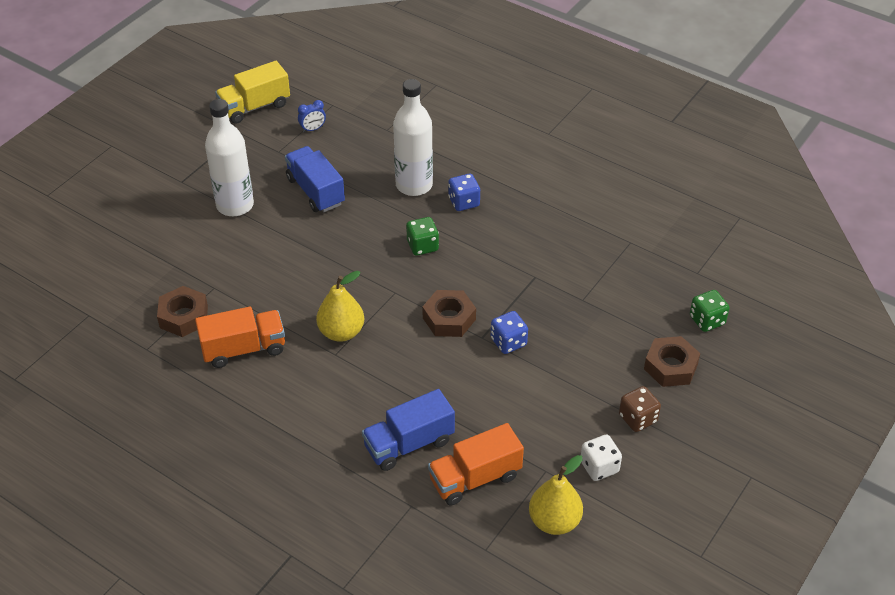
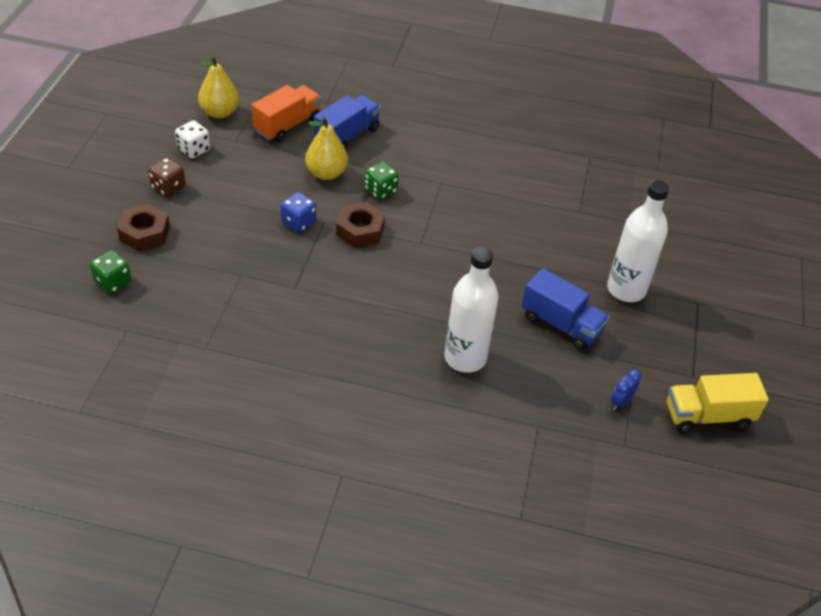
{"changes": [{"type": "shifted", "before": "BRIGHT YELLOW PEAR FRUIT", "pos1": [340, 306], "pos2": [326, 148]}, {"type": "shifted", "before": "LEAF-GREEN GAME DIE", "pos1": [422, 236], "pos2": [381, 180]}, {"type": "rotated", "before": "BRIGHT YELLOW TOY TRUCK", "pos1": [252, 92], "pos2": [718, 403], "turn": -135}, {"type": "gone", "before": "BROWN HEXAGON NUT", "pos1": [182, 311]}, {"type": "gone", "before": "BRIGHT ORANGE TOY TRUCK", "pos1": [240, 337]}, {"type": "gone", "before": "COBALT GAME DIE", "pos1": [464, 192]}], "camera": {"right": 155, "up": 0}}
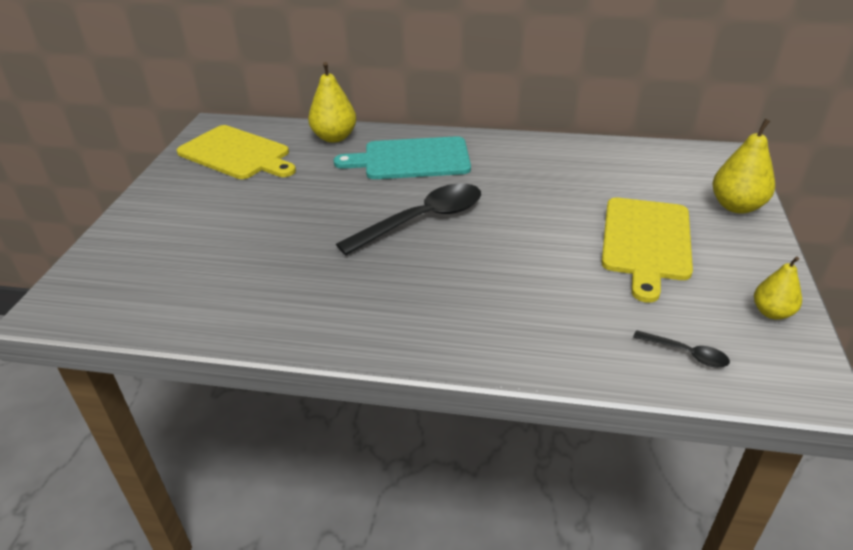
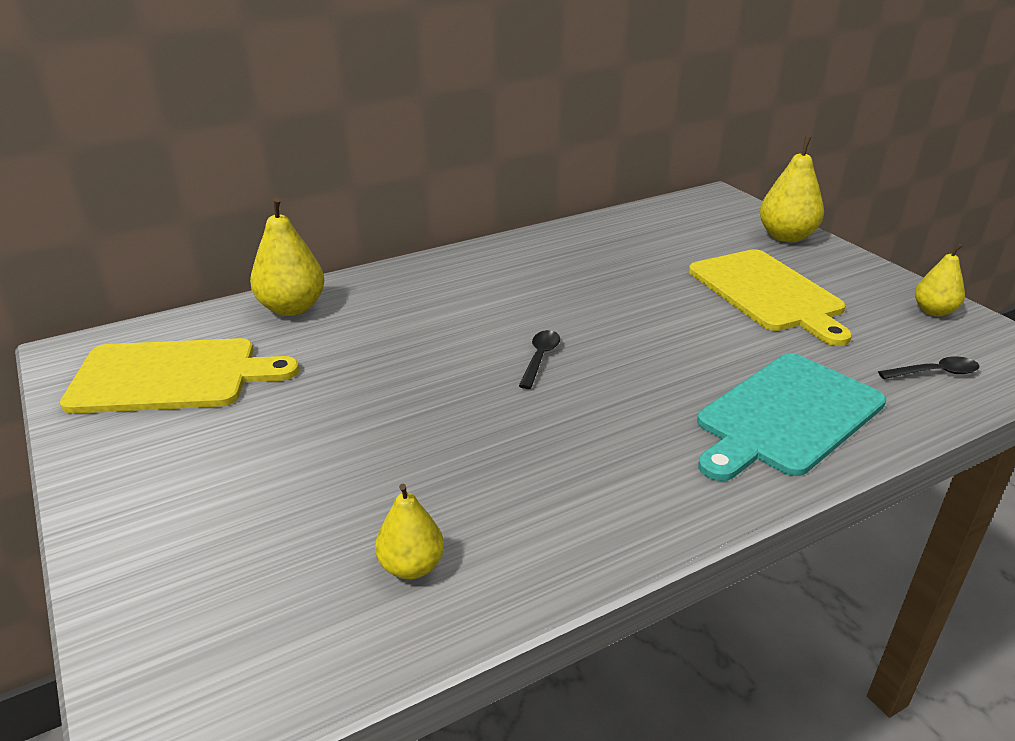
{"changes": [{"type": "new", "after": "BRIGHT YELLOW PEAR FRUIT", "pos2": [409, 531]}, {"type": "scaled", "before": "BLACK TABLESPOON", "pos1": [408, 219], "pos2": [539, 359], "scale": 0.45}, {"type": "shifted", "before": "TEAL CHOPPING BOARD", "pos1": [402, 157], "pos2": [791, 417]}], "camera": {"right": -40, "up": -5}}
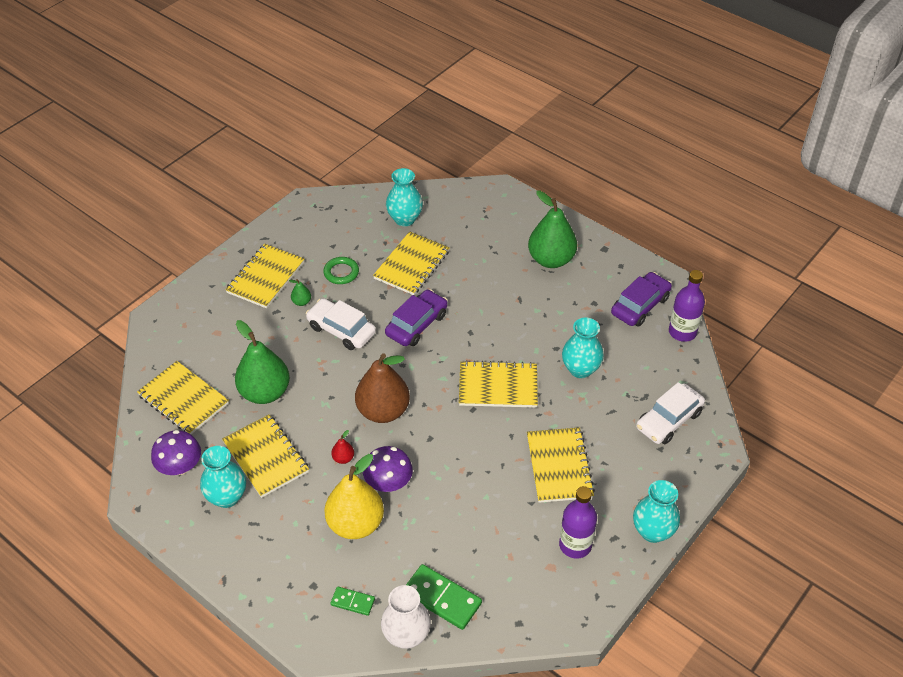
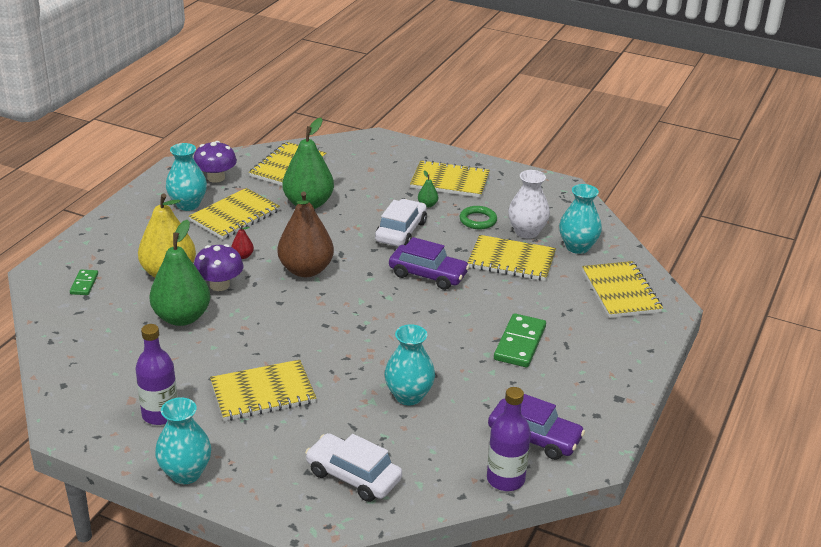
{"changes": [{"type": "shifted", "before": "LEAF-GREEN PEAR FRUIT", "pos1": [552, 229], "pos2": [179, 273]}, {"type": "shifted", "before": "LEAF-GREEN DOMINO", "pos1": [444, 597], "pos2": [520, 340]}, {"type": "shifted", "before": "PURE WHITE TALL VASE", "pos1": [406, 617], "pos2": [529, 204]}, {"type": "shifted", "before": "BRIGHT YELLOW EXERCISE BOOK", "pos1": [498, 384], "pos2": [622, 289]}], "camera": {"right": 75, "up": -15}}
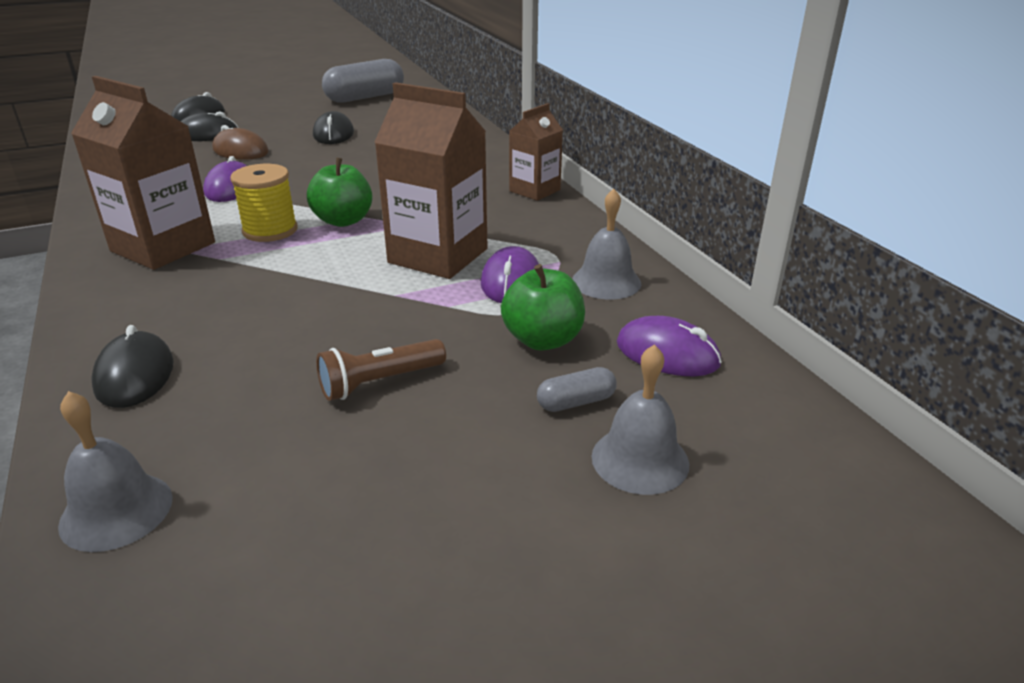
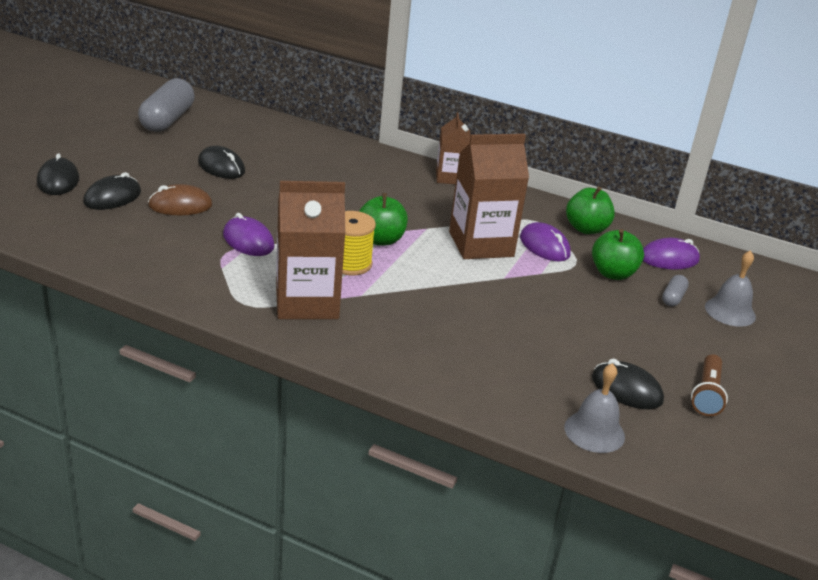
{"changes": [{"type": "swapped", "before": "GREY HAND BELL", "after": "LEAF-GREEN TOY APPLE", "pos1": [606, 244], "pos2": [590, 210]}, {"type": "shifted", "before": "BLACK COMPUTER MOUSE", "pos1": [132, 366], "pos2": [628, 384]}, {"type": "shifted", "before": "BROWN TORCH", "pos1": [381, 370], "pos2": [709, 385]}], "camera": {"right": -45, "up": 0}}
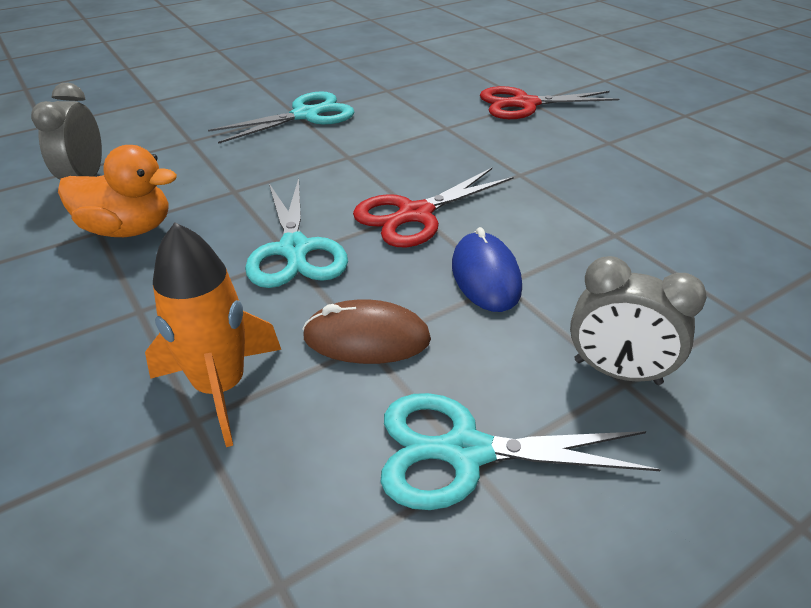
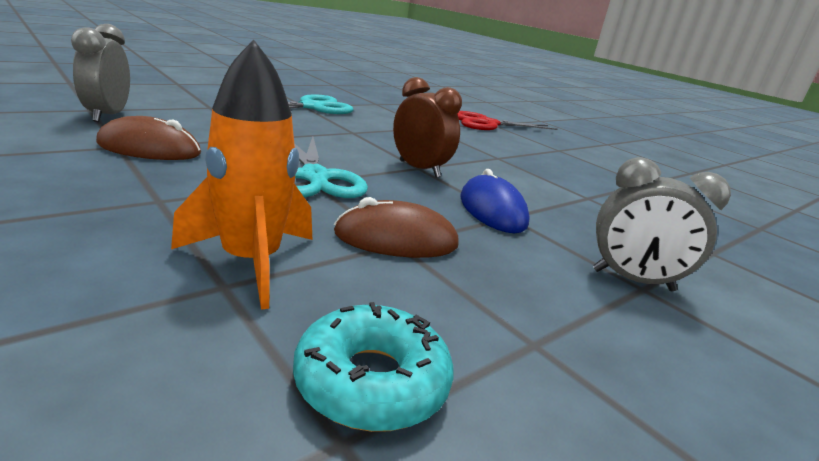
{"changes": [{"type": "swapped", "before": "BRIGHT ORANGE DUCK", "after": "BROWN COMPUTER MOUSE", "pos1": [117, 191], "pos2": [148, 138]}, {"type": "new", "after": "TEAL DONUT", "pos2": [373, 367]}, {"type": "swapped", "before": "SCARLET SCISSORS", "after": "BROWN CLOCK", "pos1": [433, 207], "pos2": [427, 127]}, {"type": "gone", "before": "TEAL SCISSORS", "pos1": [521, 451]}], "camera": {"right": -10, "up": -15}}
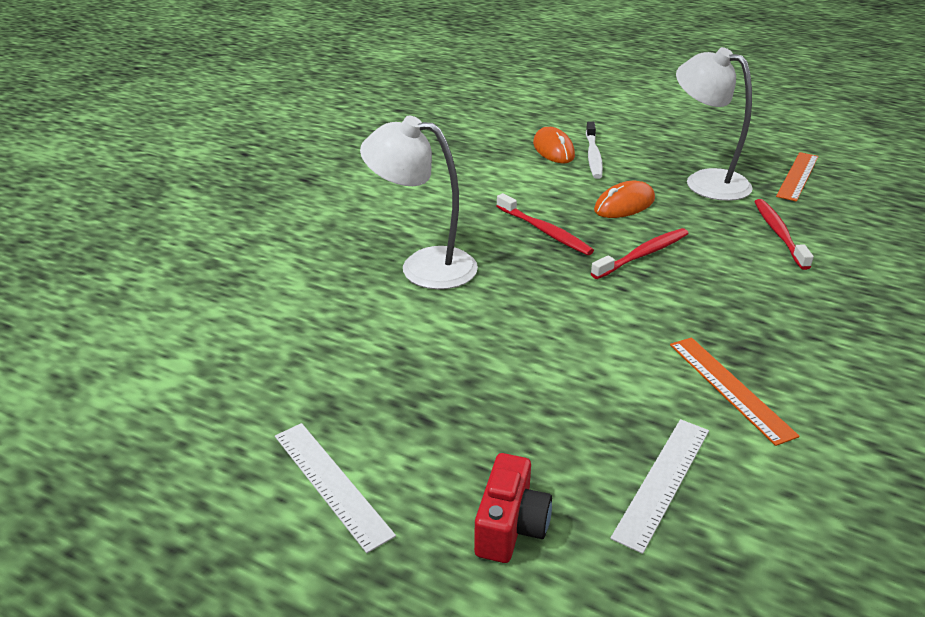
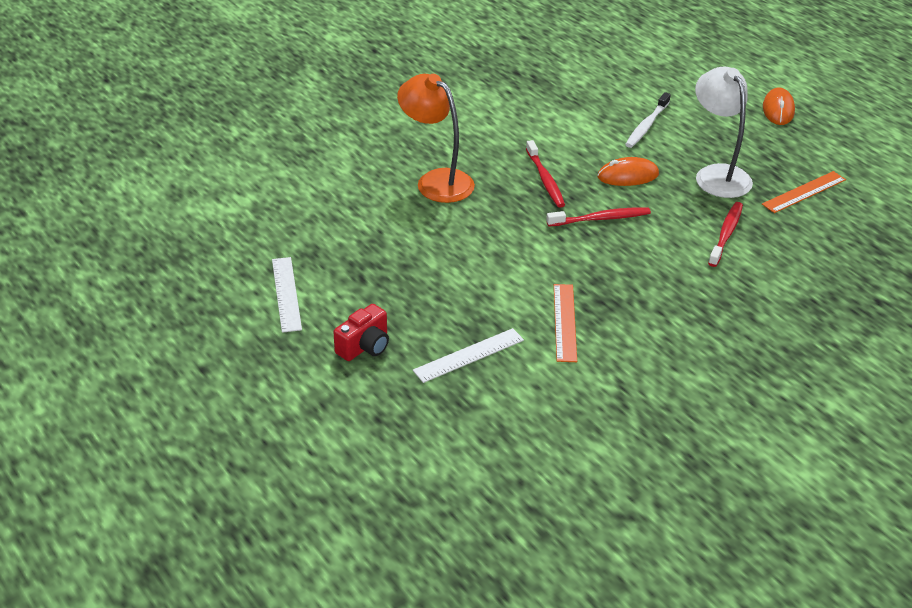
{"changes": [{"type": "repainted", "before": "PURE WHITE DESK LAMP", "after": "BRIGHT ORANGE DESK LAMP", "pos1": [419, 202], "pos2": [436, 138]}, {"type": "shifted", "before": "BRIGHT ORANGE COMPUTER MOUSE", "pos1": [554, 145], "pos2": [779, 106]}], "camera": {"right": 25, "up": 5}}
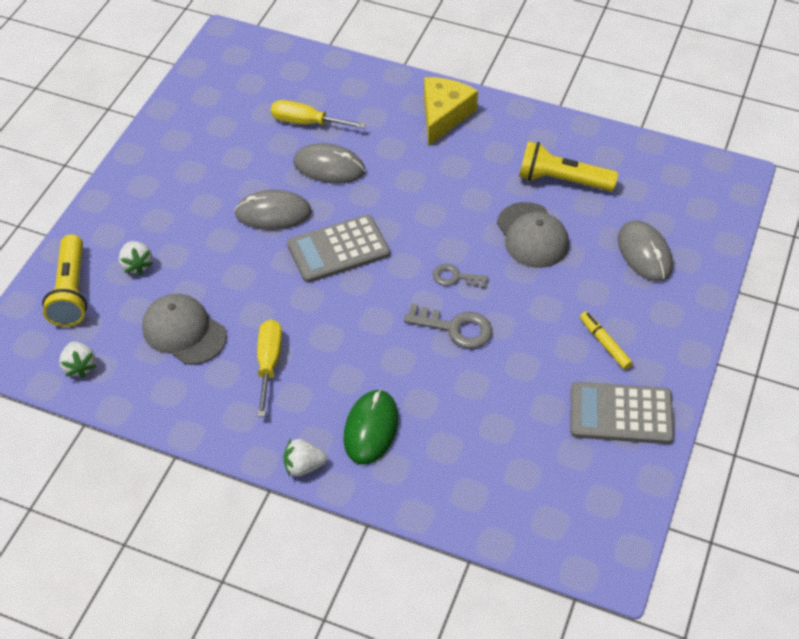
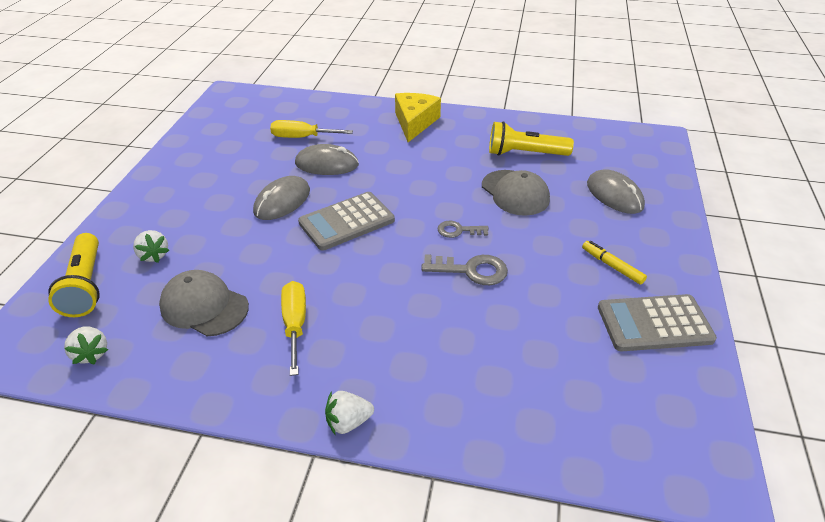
{"changes": [{"type": "rotated", "before": "GREY COMPUTER MOUSE", "pos1": [273, 210], "pos2": [281, 198], "turn": -45}, {"type": "gone", "before": "LEAF-GREEN COMPUTER MOUSE", "pos1": [371, 427]}], "camera": {"right": -10, "up": -10}}
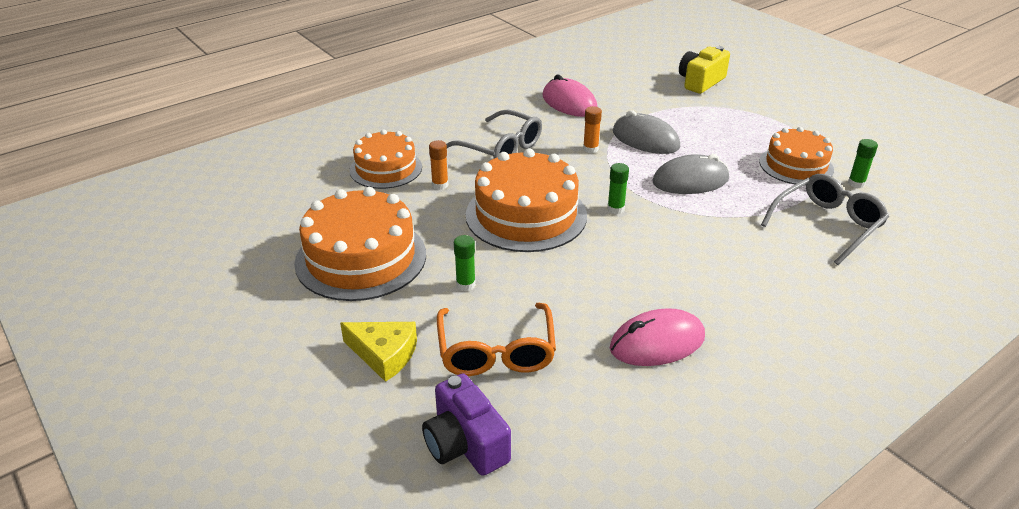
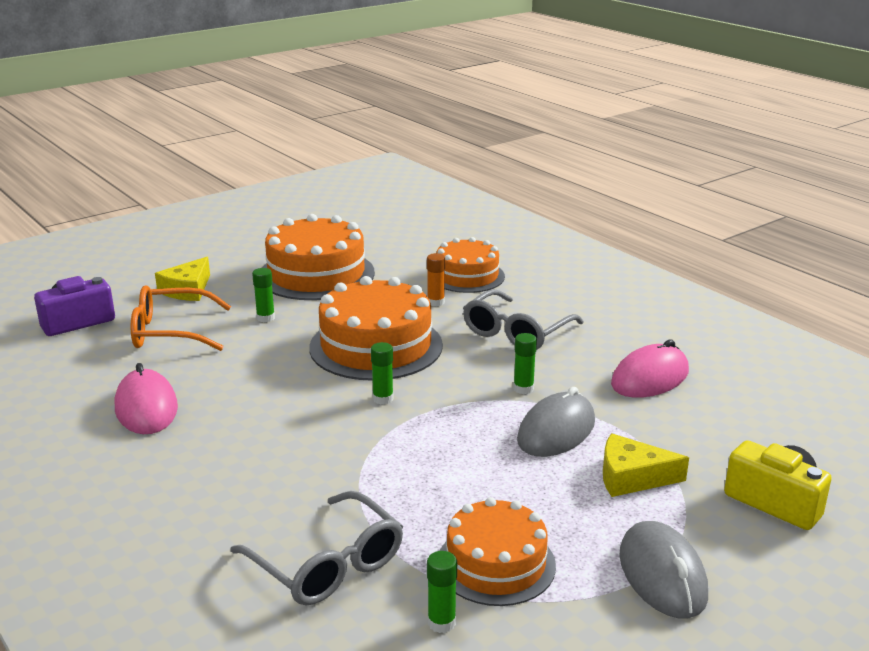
{"changes": [{"type": "repainted", "before": "BRIGHT ORANGE GLUE STICK", "after": "LEAF-GREEN GLUE STICK", "pos1": [592, 129], "pos2": [525, 363]}, {"type": "new", "after": "BRIGHT YELLOW PIECE OF CHEESE", "pos2": [646, 465]}, {"type": "shifted", "before": "GREY COMPUTER MOUSE", "pos1": [690, 174], "pos2": [663, 569]}], "camera": {"right": 90, "up": -10}}
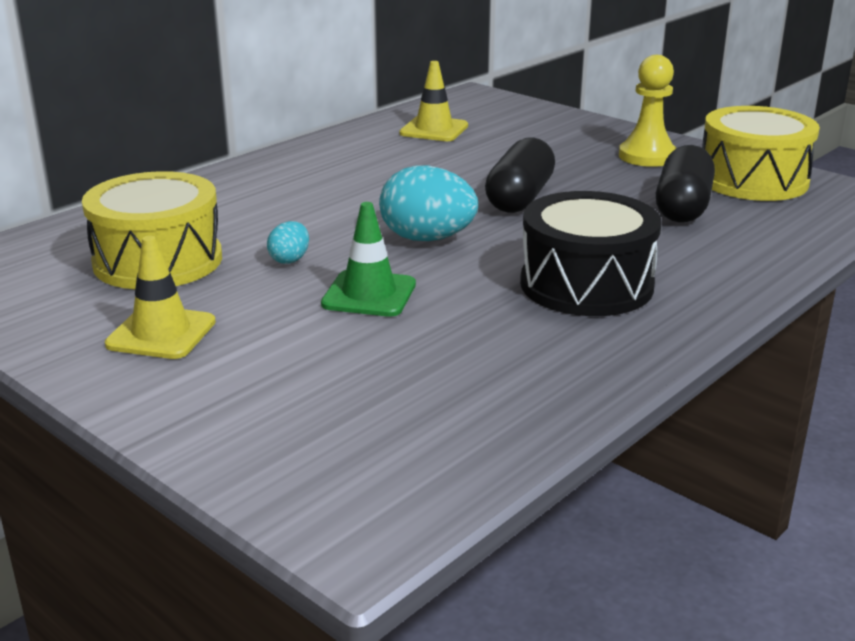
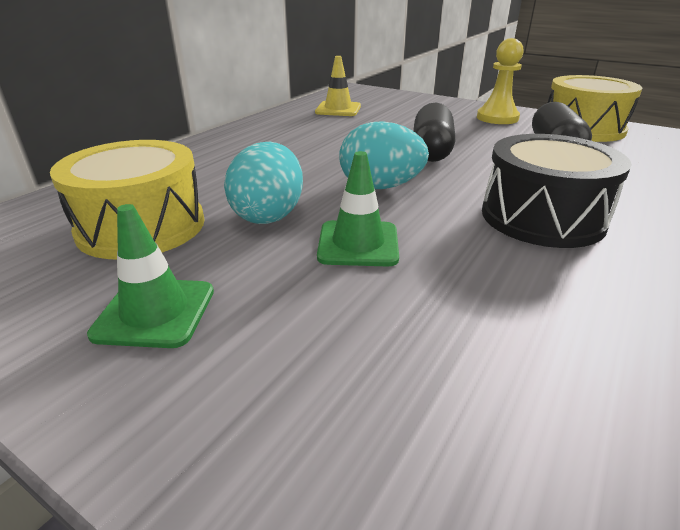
{"changes": [{"type": "repainted", "before": "BRIGHT YELLOW SAFETY CONE", "after": "LEAF-GREEN SAFETY CONE", "pos1": [160, 297], "pos2": [150, 276]}, {"type": "scaled", "before": "TEAL TOY EGG", "pos1": [288, 242], "pos2": [263, 183], "scale": 1.99}], "camera": {"right": -10, "up": 5}}
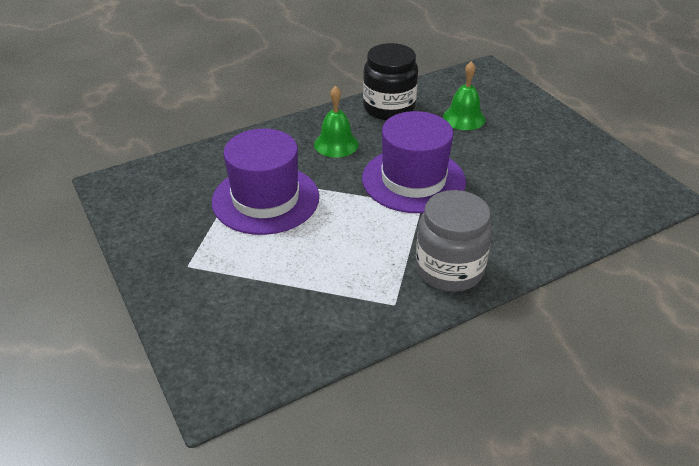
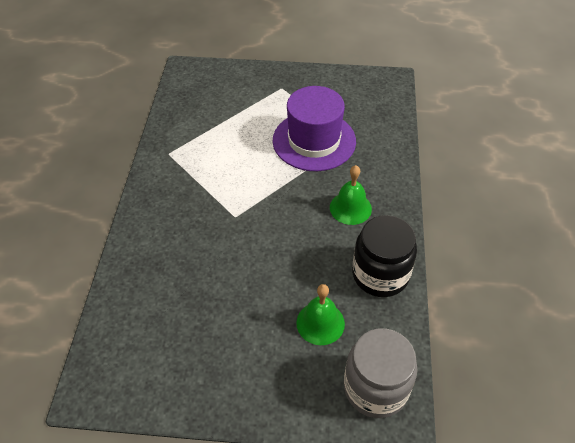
{"changes": [{"type": "shifted", "before": "GREY PRESERVE JAR", "pos1": [453, 241], "pos2": [381, 373]}, {"type": "gone", "before": "VIOLET TOP HAT", "pos1": [414, 162]}], "camera": {"right": 125, "up": 10}}
